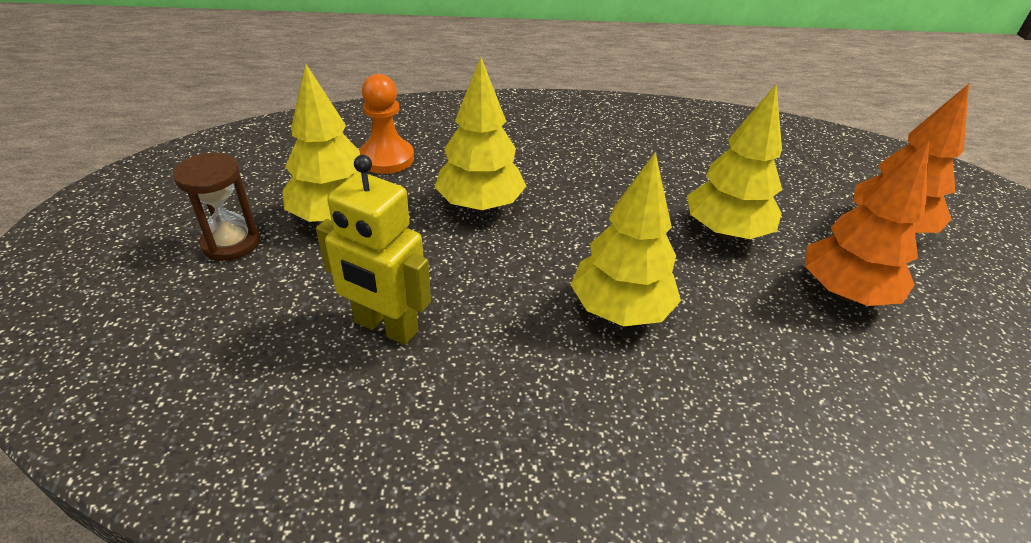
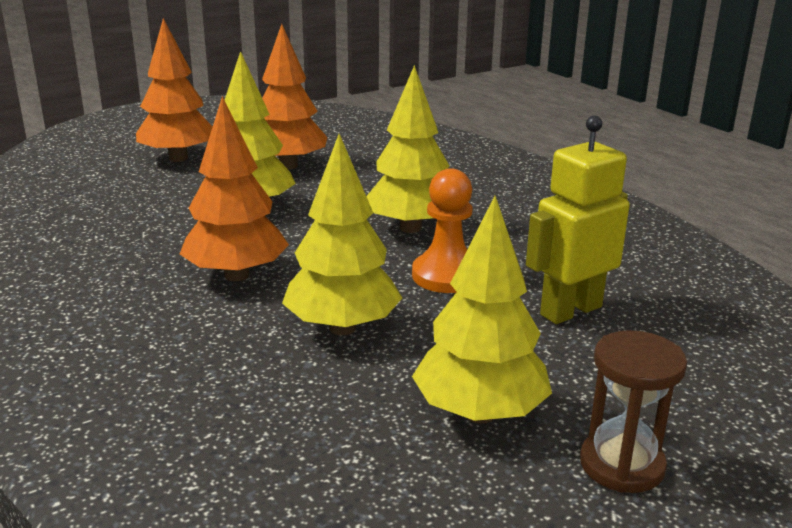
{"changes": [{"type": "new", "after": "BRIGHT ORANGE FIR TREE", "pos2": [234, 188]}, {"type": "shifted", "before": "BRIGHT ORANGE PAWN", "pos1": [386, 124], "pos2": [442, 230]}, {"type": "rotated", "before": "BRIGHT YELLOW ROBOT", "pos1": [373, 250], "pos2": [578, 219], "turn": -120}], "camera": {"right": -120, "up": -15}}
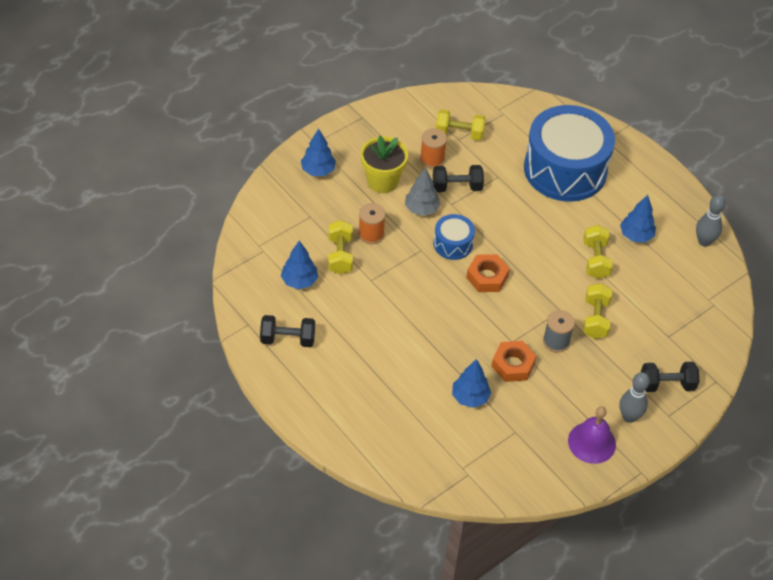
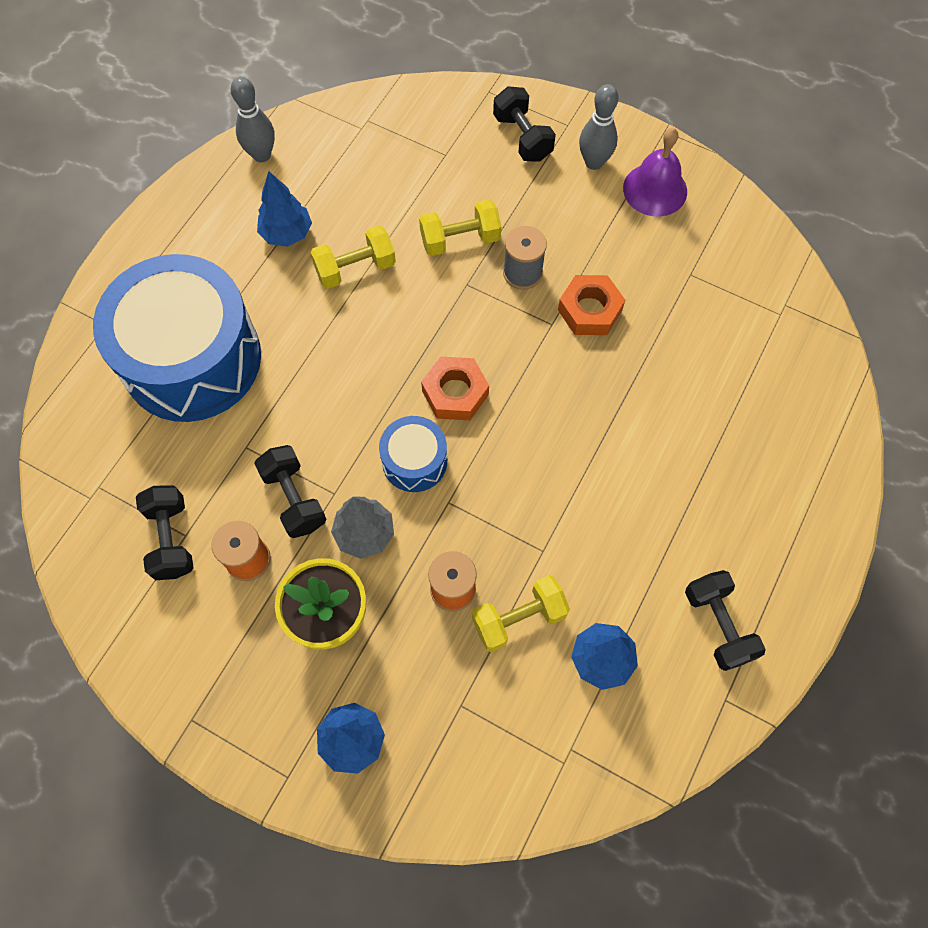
{"changes": [{"type": "repainted", "before": "BRIGHT YELLOW FREE WEIGHT", "after": "BLACK FREE WEIGHT", "pos1": [461, 125], "pos2": [165, 532]}, {"type": "gone", "before": "COBALT FIR TREE", "pos1": [471, 383]}], "camera": {"right": -110, "up": 15}}
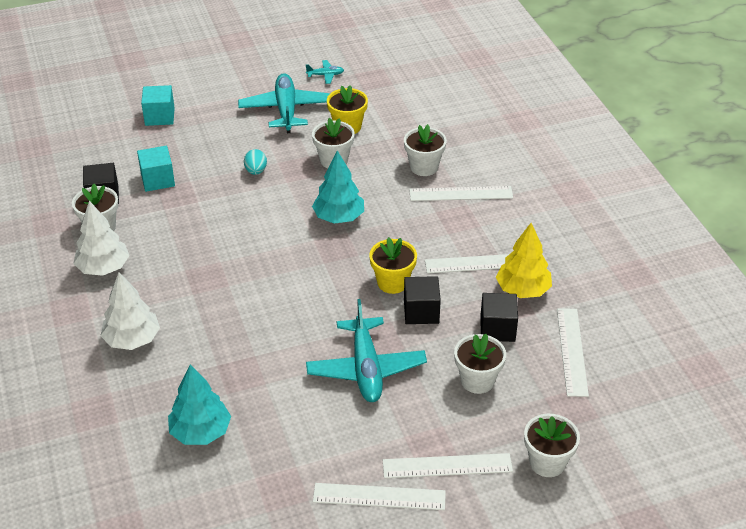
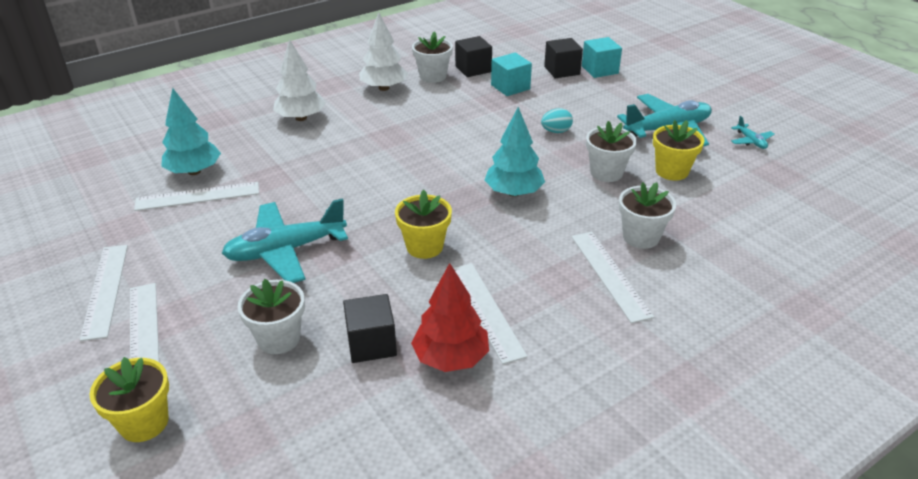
{"changes": [{"type": "repainted", "before": "PURE WHITE FLOWER POT", "after": "BRIGHT YELLOW FLOWER POT", "pos1": [552, 445], "pos2": [129, 399]}, {"type": "shifted", "before": "PURE WHITE STRAIGHTEDGE", "pos1": [573, 352], "pos2": [196, 196]}, {"type": "repainted", "before": "BRIGHT YELLOW FIR TREE", "after": "SCARLET FIR TREE", "pos1": [524, 260], "pos2": [450, 317]}, {"type": "shifted", "before": "BLACK BLOCK", "pos1": [422, 300], "pos2": [563, 58]}], "camera": {"right": 75, "up": -5}}
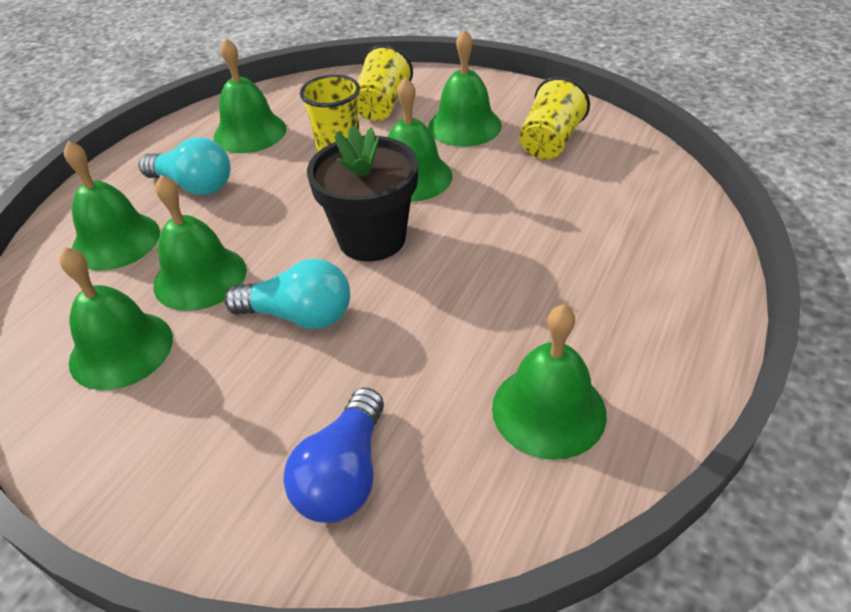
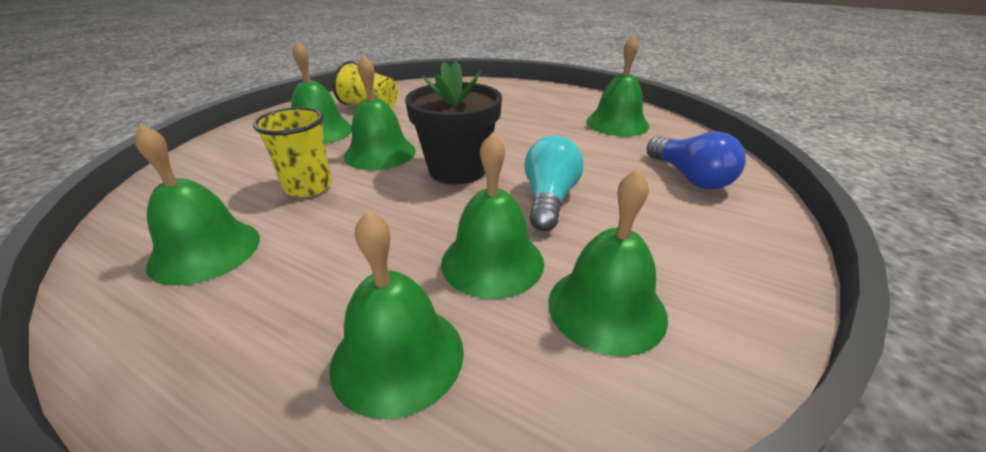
{"changes": [{"type": "rotated", "before": "COBALT LIGHT BULB", "pos1": [334, 455], "pos2": [696, 160], "turn": 45}, {"type": "gone", "before": "TEAL LIGHT BULB", "pos1": [185, 166]}, {"type": "gone", "before": "BRIGHT YELLOW BEAKER", "pos1": [385, 82]}], "camera": {"right": -90, "up": -10}}
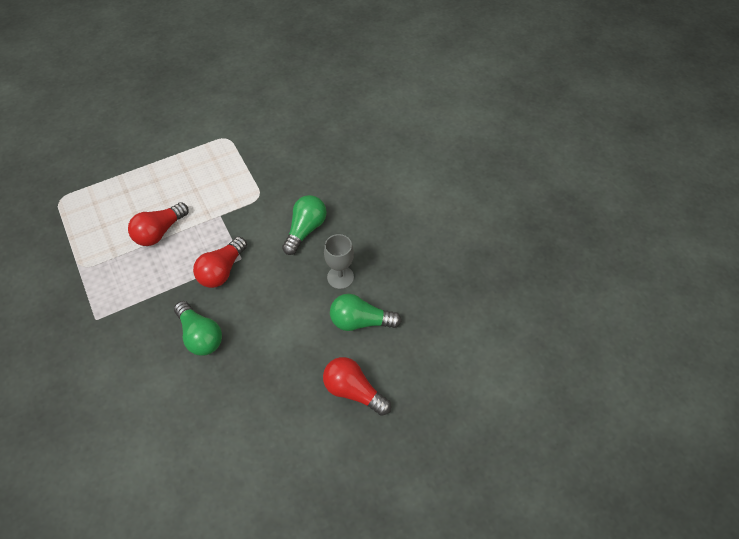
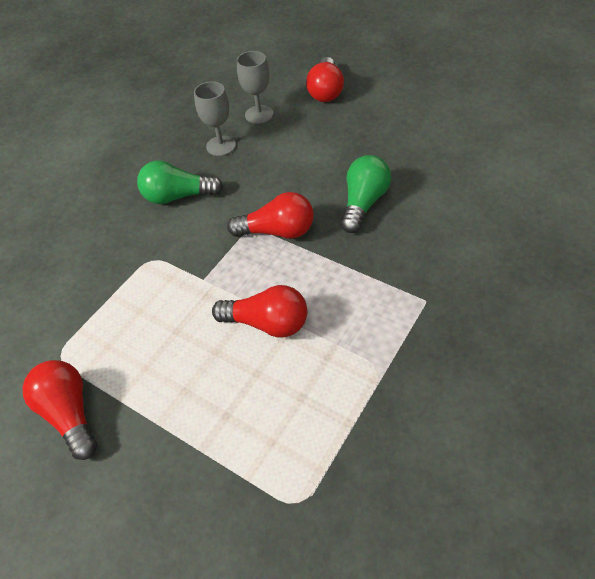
{"changes": [{"type": "new", "after": "SCARLET LIGHT BULB", "pos2": [60, 410]}, {"type": "swapped", "before": "LEAF-GREEN LIGHT BULB", "after": "GREY GOBLET", "pos1": [365, 312], "pos2": [255, 87]}], "camera": {"right": -115, "up": -5}}
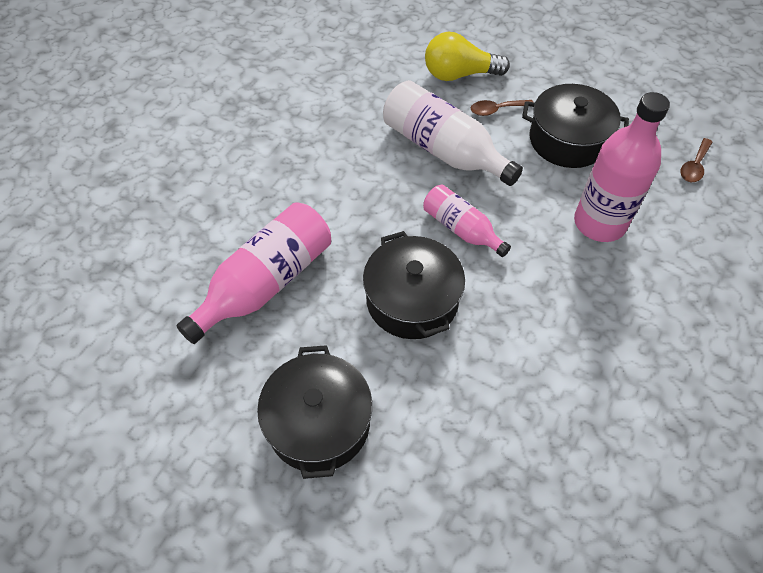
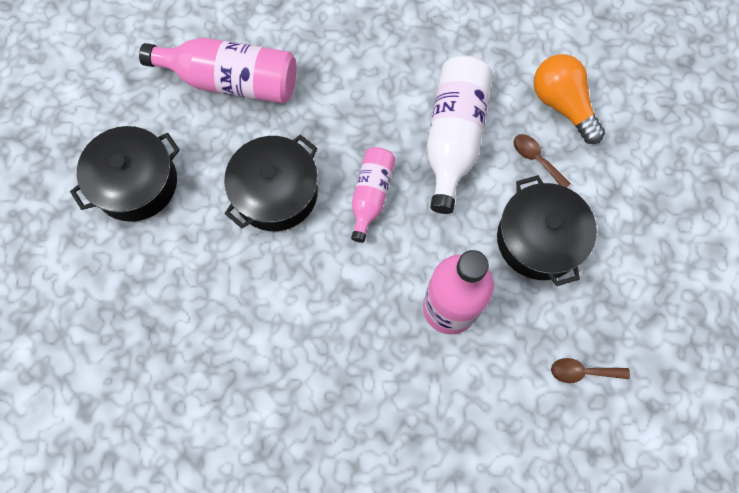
{"changes": [{"type": "repainted", "before": "BRIGHT YELLOW LIGHT BULB", "after": "BRIGHT ORANGE LIGHT BULB", "pos1": [467, 56], "pos2": [569, 99]}], "camera": {"right": 60, "up": 15}}
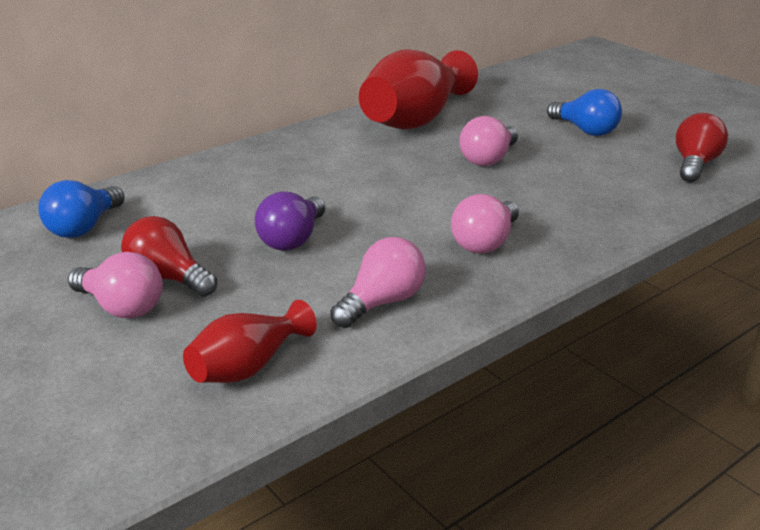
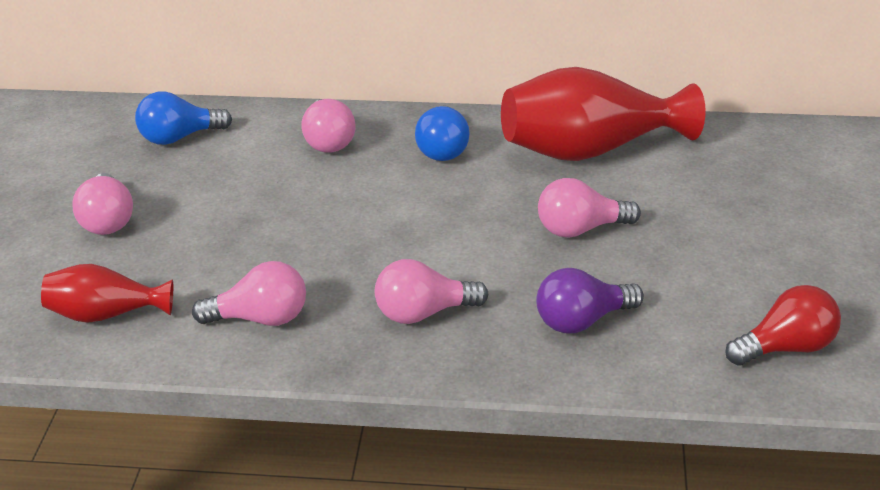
{"changes": [{"type": "new", "after": "PINK LIGHT BULB", "pos2": [328, 126]}, {"type": "shifted", "before": "COBALT LIGHT BULB", "pos1": [584, 112], "pos2": [442, 133]}, {"type": "shifted", "before": "VIOLET LIGHT BULB", "pos1": [290, 221], "pos2": [590, 301]}, {"type": "gone", "before": "SCARLET LIGHT BULB", "pos1": [169, 256]}], "camera": {"right": 45, "up": 5}}
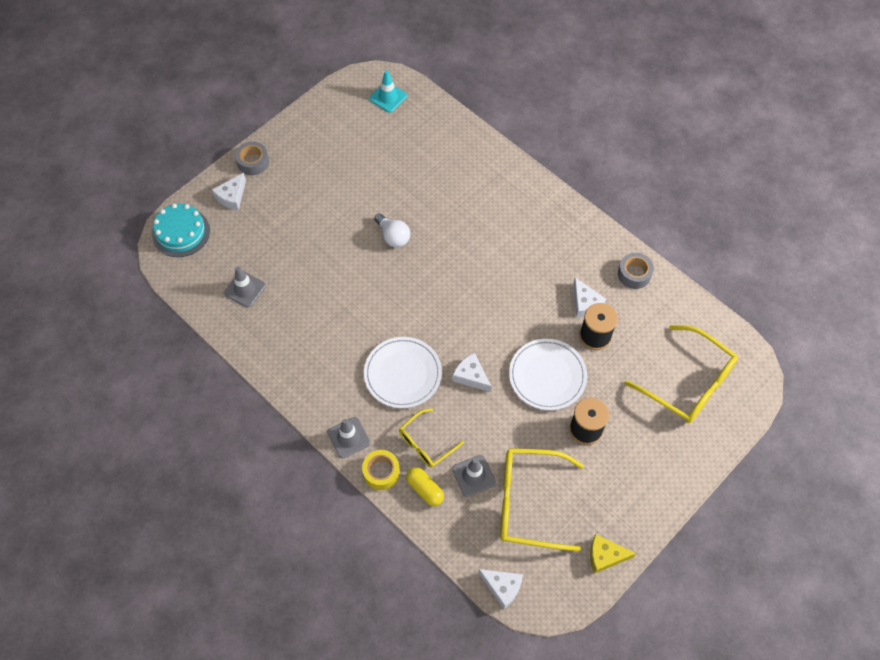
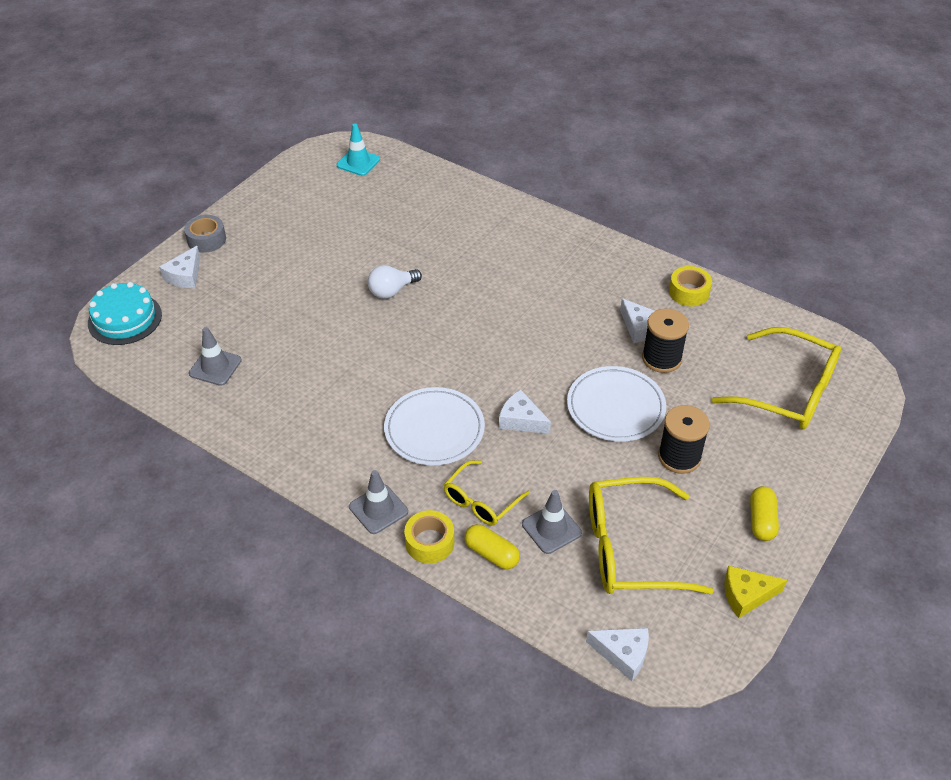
{"changes": [{"type": "rotated", "before": "PURE WHITE LIGHT BULB", "pos1": [392, 230], "pos2": [395, 282], "turn": 105}, {"type": "repainted", "before": "GREY TAPE", "after": "BRIGHT YELLOW TAPE", "pos1": [636, 271], "pos2": [690, 286]}, {"type": "new", "after": "BRIGHT YELLOW PILL SHAPE", "pos2": [764, 513]}], "camera": {"right": -10, "up": -15}}
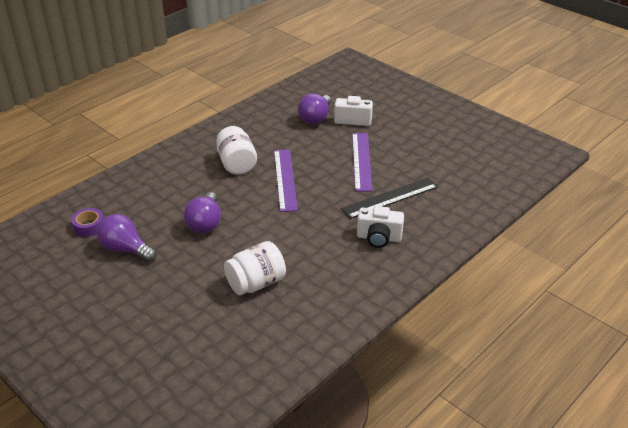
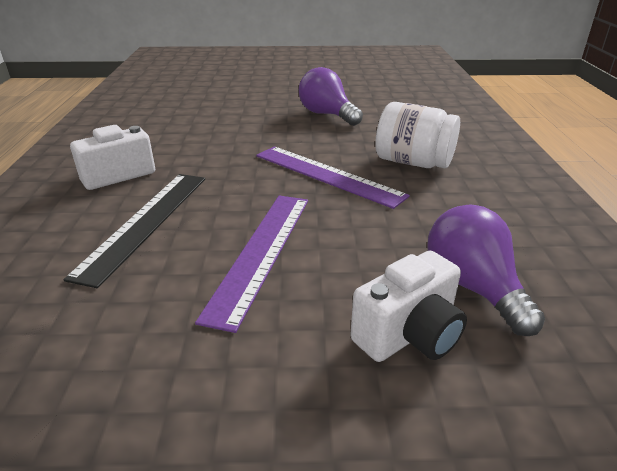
{"changes": [{"type": "rotated", "before": "VIOLET STRAIGHTEDGE", "pos1": [362, 162], "pos2": [251, 264], "turn": 60}, {"type": "gone", "before": "VIOLET TAPE", "pos1": [87, 222]}, {"type": "gone", "before": "VIOLET LIGHT BULB", "pos1": [127, 238]}, {"type": "gone", "before": "PURE WHITE PRESERVE JAR", "pos1": [255, 268]}], "camera": {"right": 135, "up": -5}}
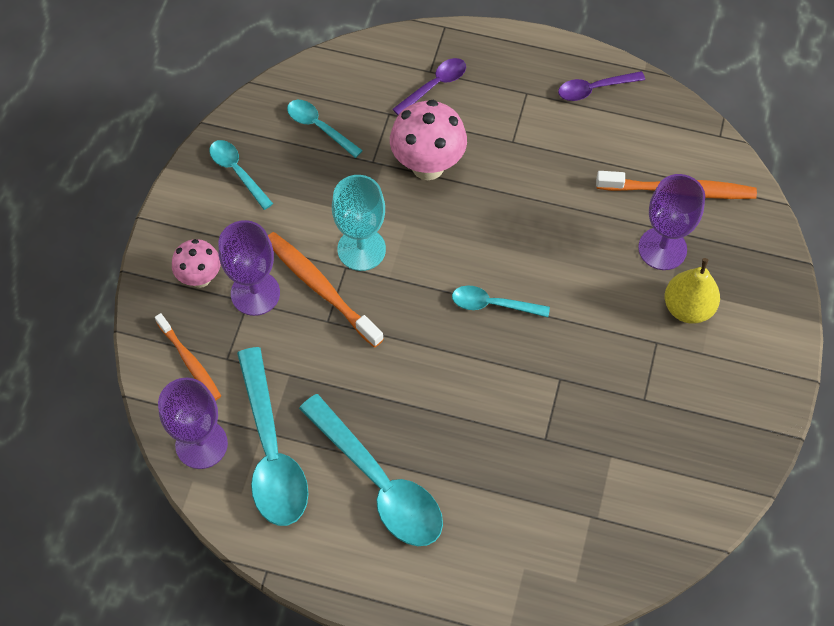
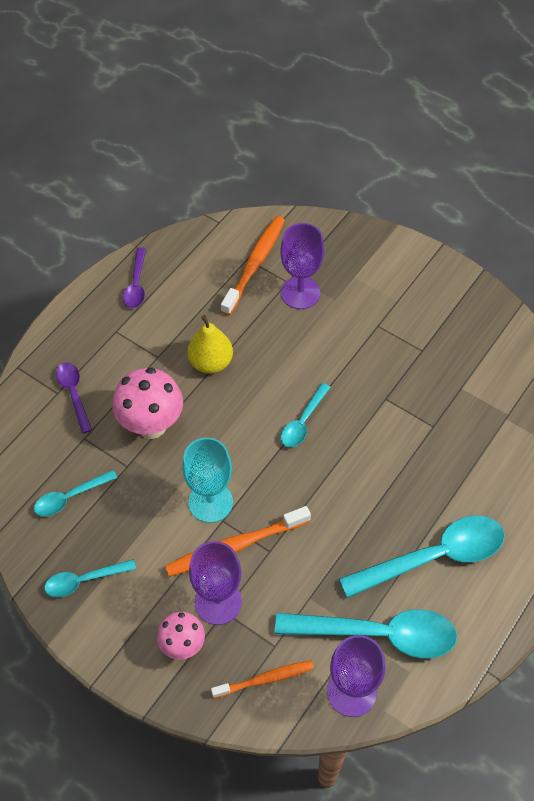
{"changes": [{"type": "shifted", "before": "BRIGHT YELLOW PEAR FRUIT", "pos1": [692, 291], "pos2": [210, 344]}], "camera": {"right": -70, "up": -5}}
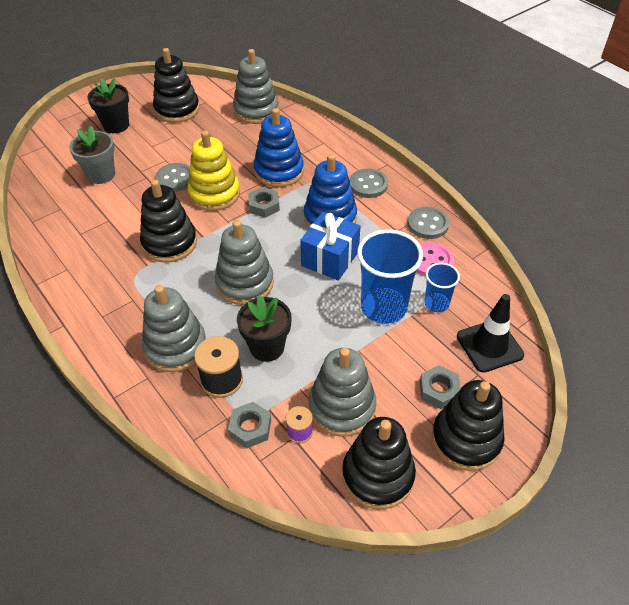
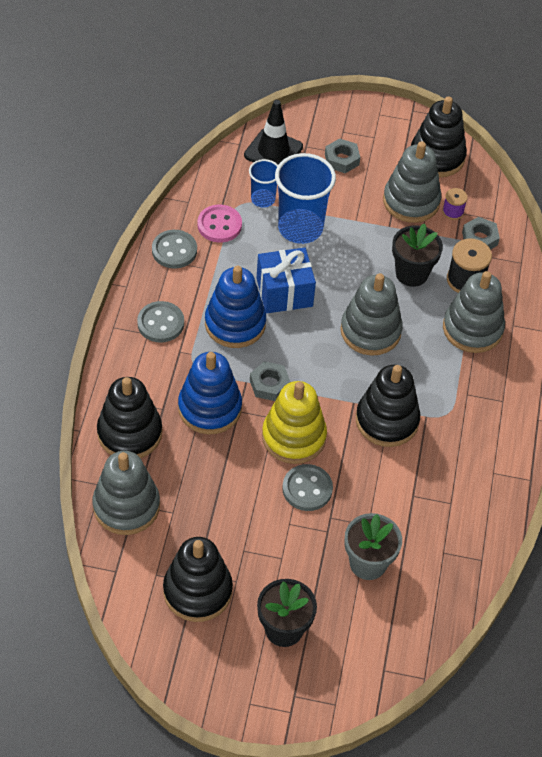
{"changes": [{"type": "shifted", "before": "BLACK STACKING TOY", "pos1": [468, 425], "pos2": [129, 417]}], "camera": {"right": -135, "up": 5}}
